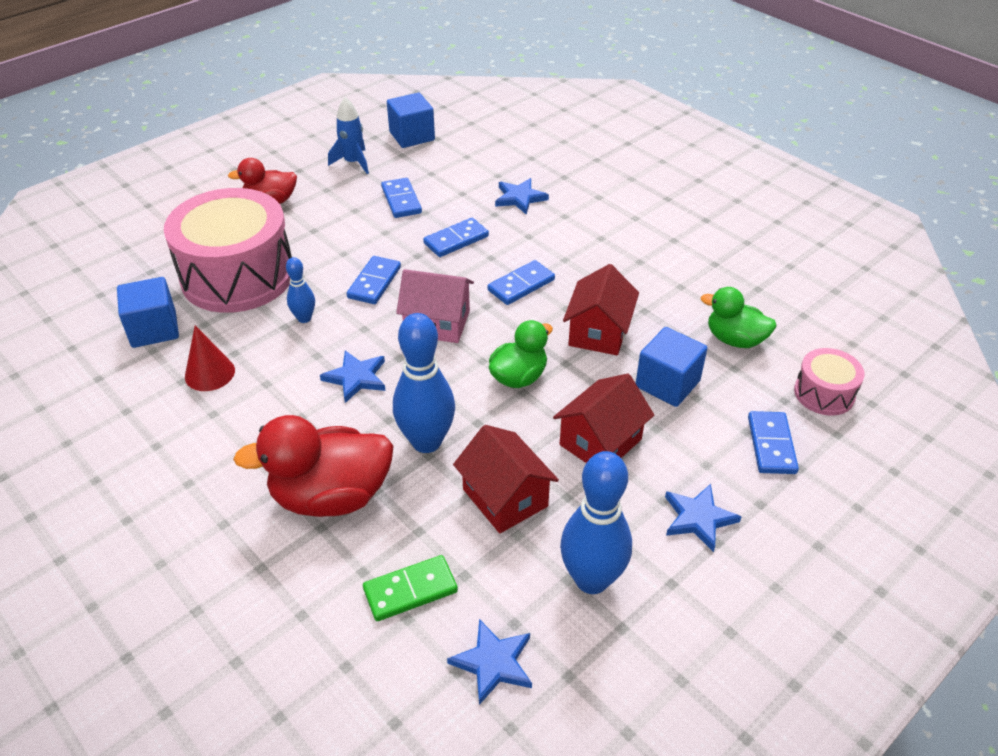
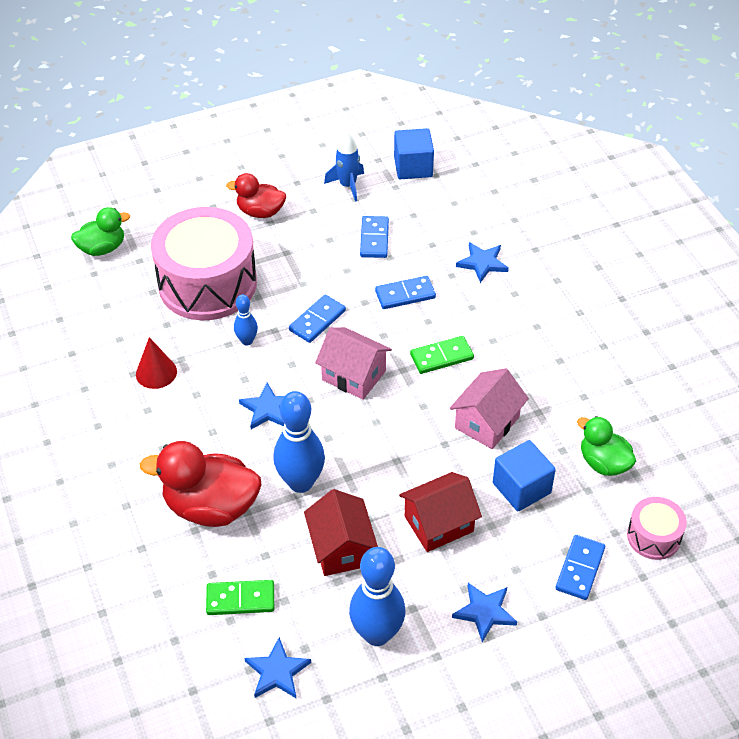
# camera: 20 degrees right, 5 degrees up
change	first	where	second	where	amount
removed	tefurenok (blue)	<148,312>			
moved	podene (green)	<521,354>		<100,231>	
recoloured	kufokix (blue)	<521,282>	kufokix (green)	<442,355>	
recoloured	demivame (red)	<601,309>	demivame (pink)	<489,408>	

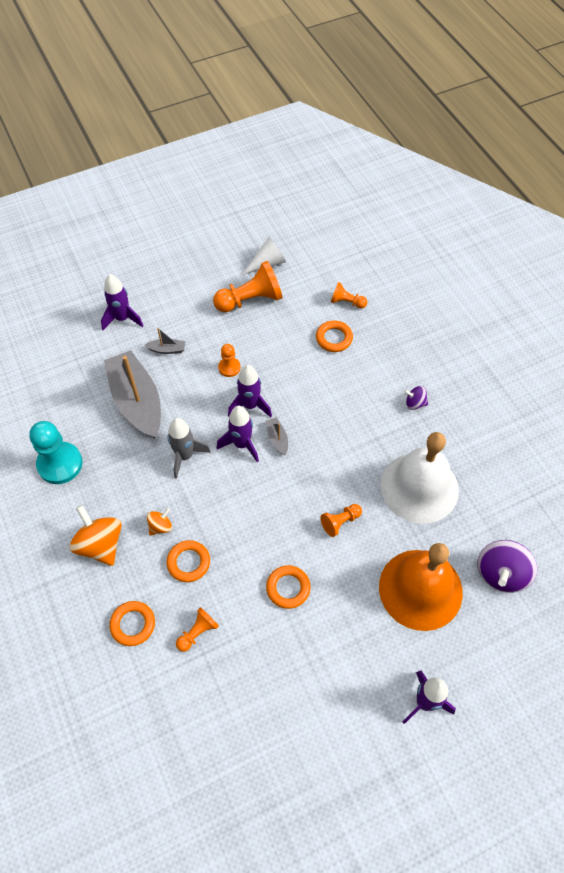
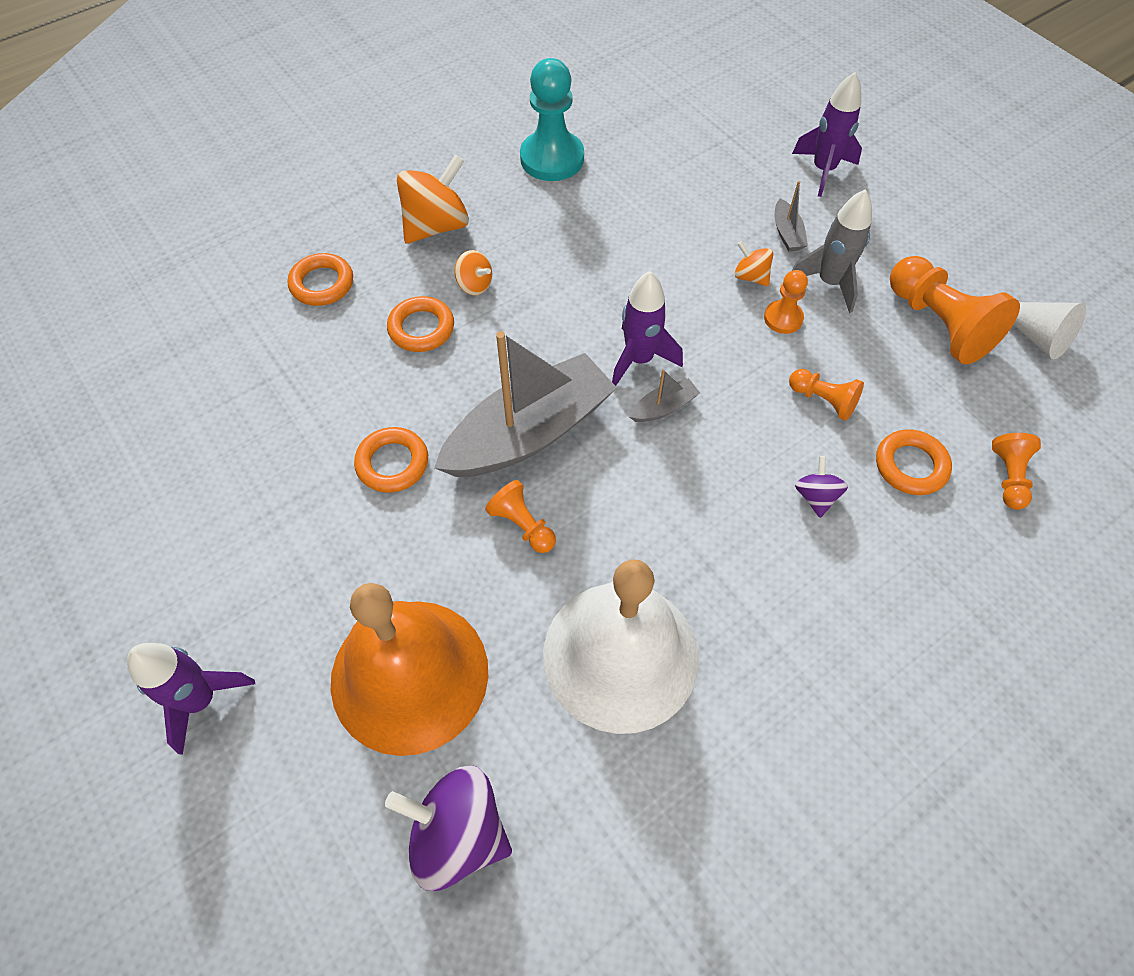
# camera: 80 degrees right, 0 degrees up
change	first	where	second	where	amount
removed	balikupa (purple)	<250,391>			
added			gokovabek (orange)	<754,263>	
moved	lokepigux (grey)	<132,394>		<525,404>	
moved	balikupa (grey)	<189,448>		<832,251>	
moved	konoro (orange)	<197,629>		<826,395>	
moved	gokovabek (purple)	<416,398>		<821,487>	

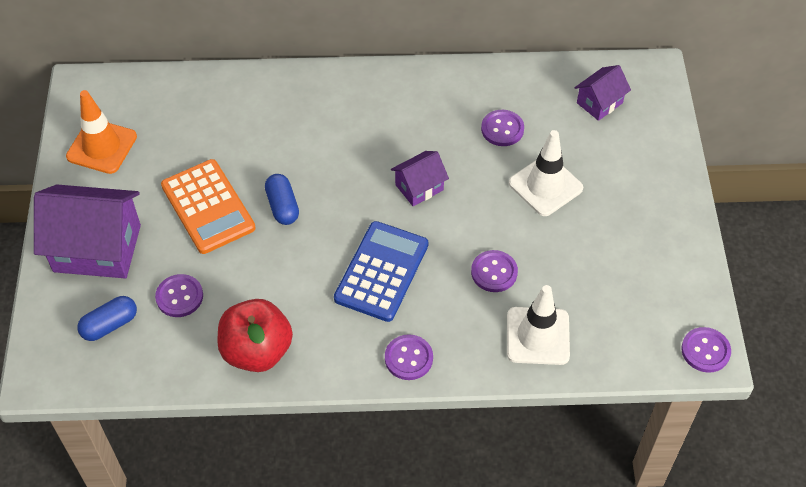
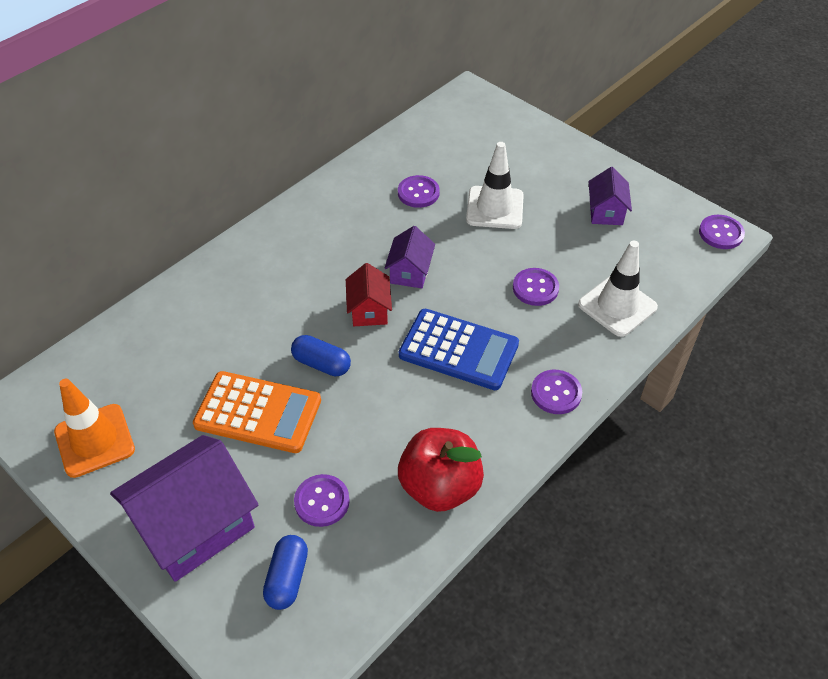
# camera: 45 degrees left, 5 degrees down
change	first	where	second	where	amount
added			demivame (red)	<369,294>	
moved	demivame (purple)	<602,93>		<610,196>	
turned	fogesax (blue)	<381,271>		<459,349>	135 degrees clockwise

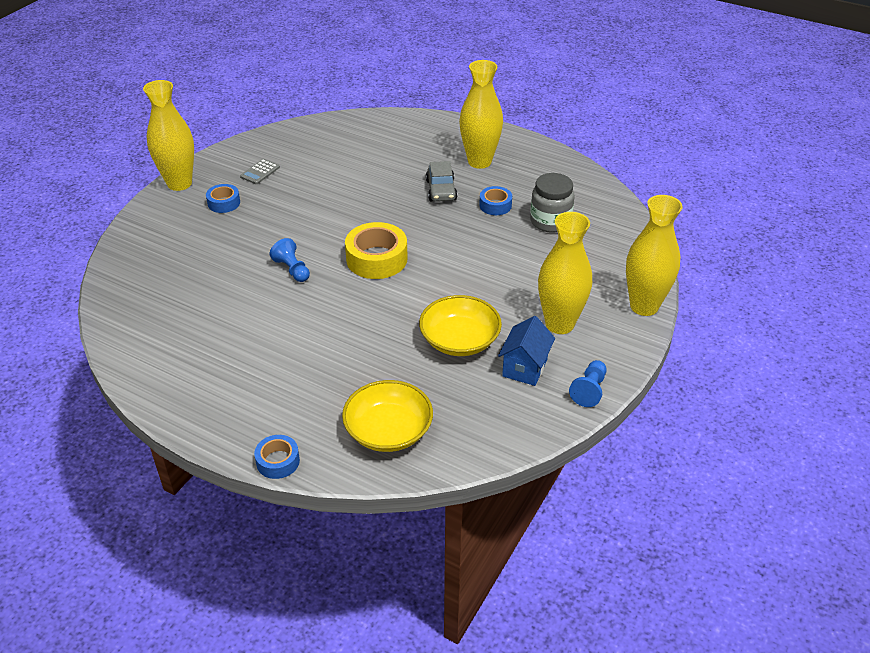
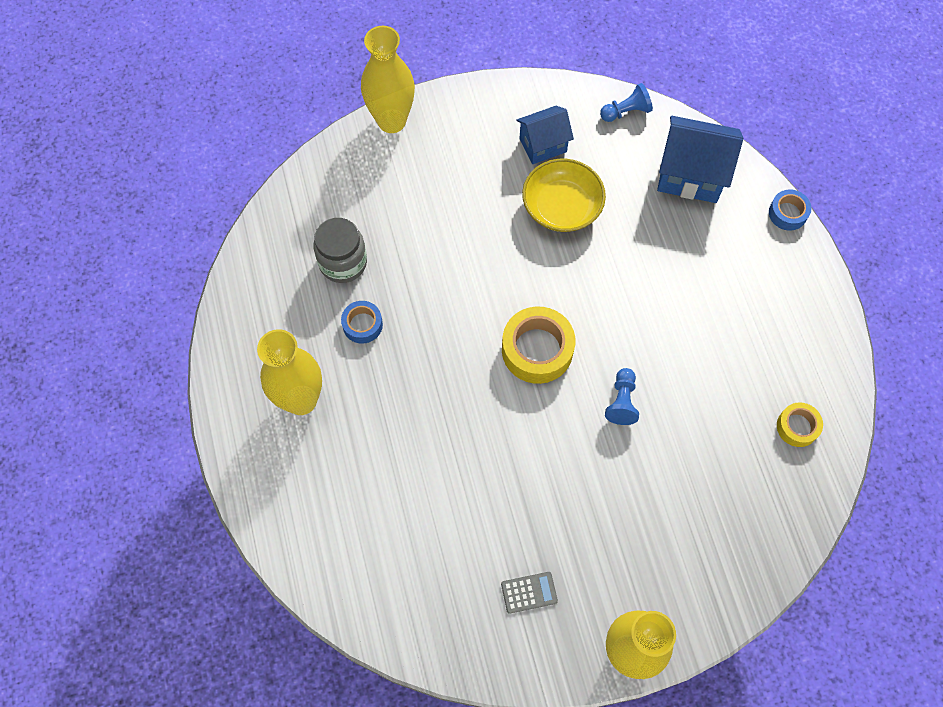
# camera: 135 degrees left, 25 degrees up
change	first	where	second	where	amount
removed	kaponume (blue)	<223,198>			
removed	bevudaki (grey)	<441,181>			
removed	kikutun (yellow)	<565,273>			
added			kaponume (yellow)	<800,424>	
moved	konoro (blue)	<587,383>		<626,102>	
replaced	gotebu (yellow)	<387,416>	demivame (blue)	<700,159>	

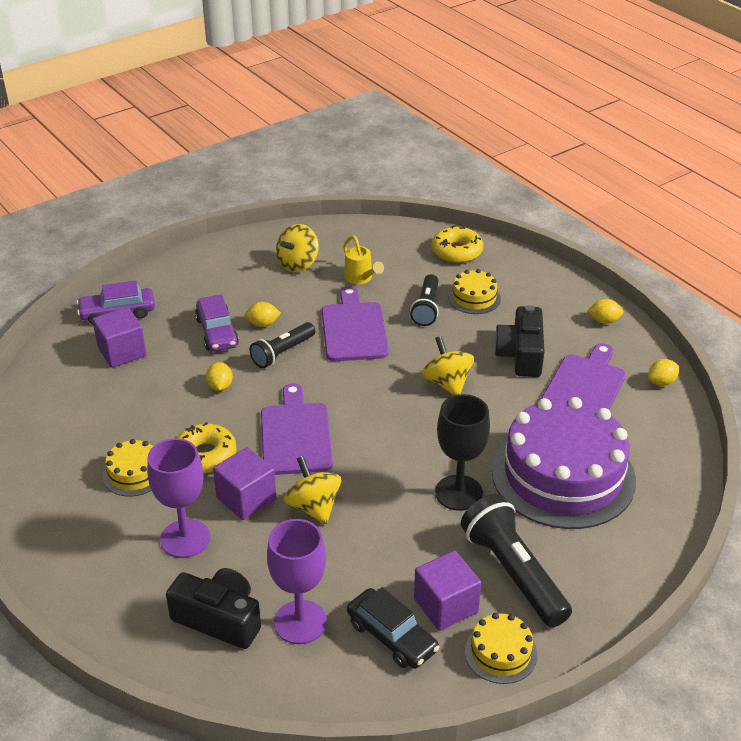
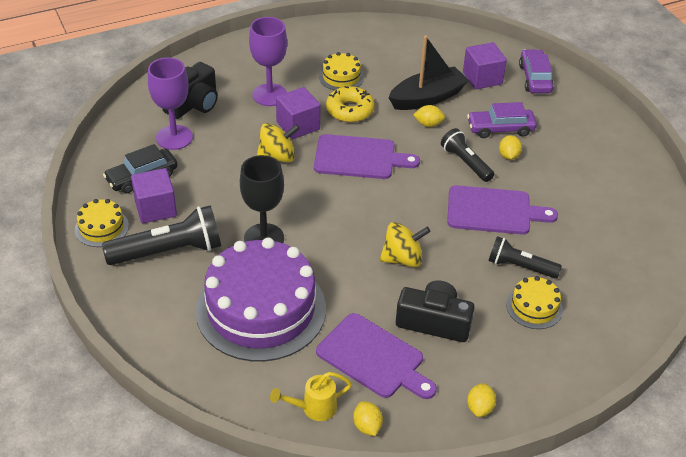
# camera: 100 degrees right, 5 degrees up
change	first	where	second	where	amount
removed	gokovabek (yellow)	<297,248>			
removed	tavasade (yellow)	<457,244>			
added			lokepigux (black)	<428,72>	
moved	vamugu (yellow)	<363,259>		<311,396>	

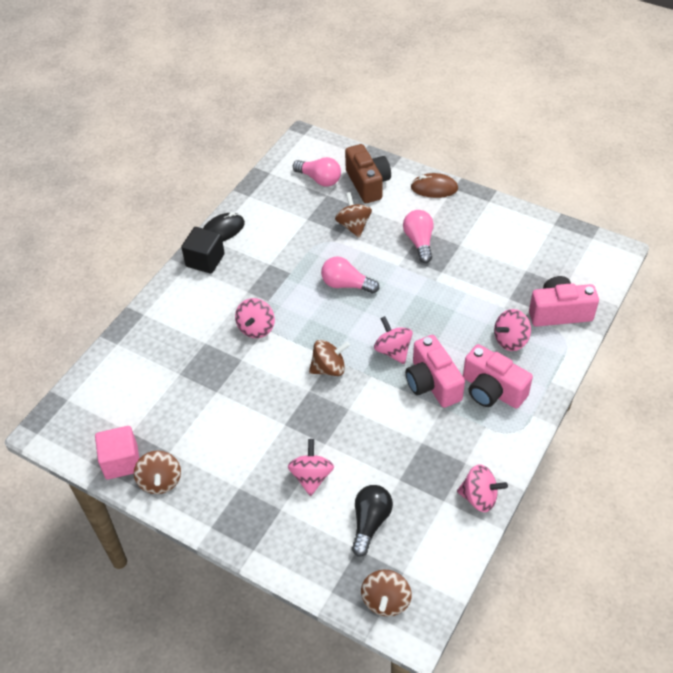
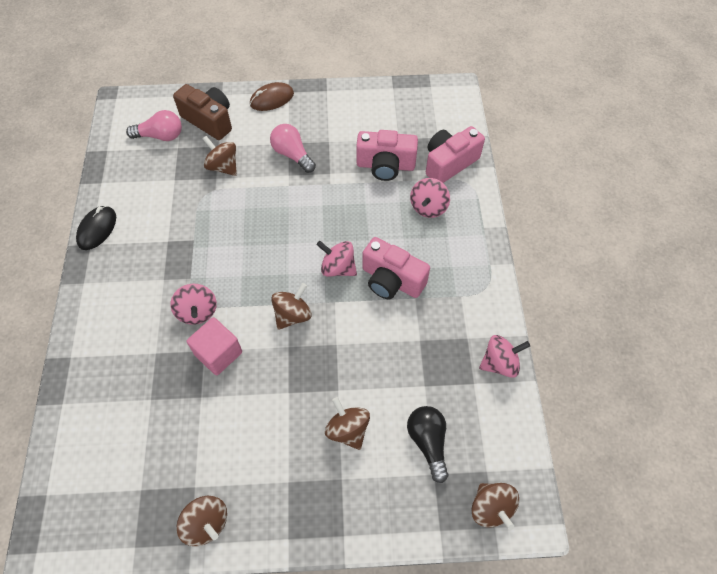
# camera: 35 degrees left, 10 degrees up
change	first	where	second	where	amount
removed	tefurenok (black)	<202,250>			
removed	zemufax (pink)	<350,275>			
moved	tefurenok (pink)	<117,453>		<214,346>	
moved	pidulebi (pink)	<498,376>		<387,155>	
recoloured	gokovabek (pink)	<311,467>	gokovabek (brown)	<347,423>	

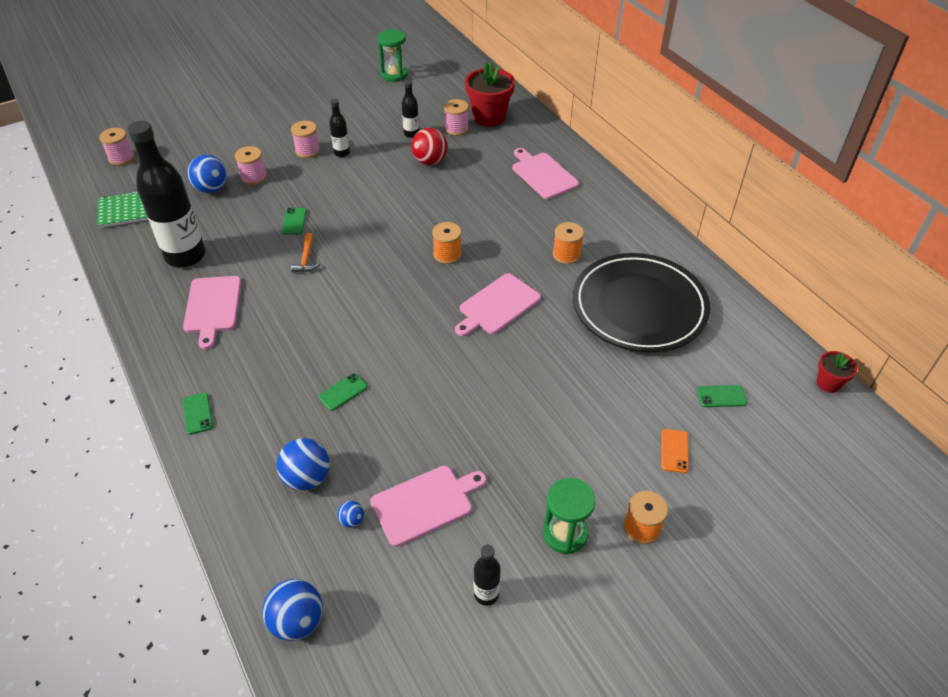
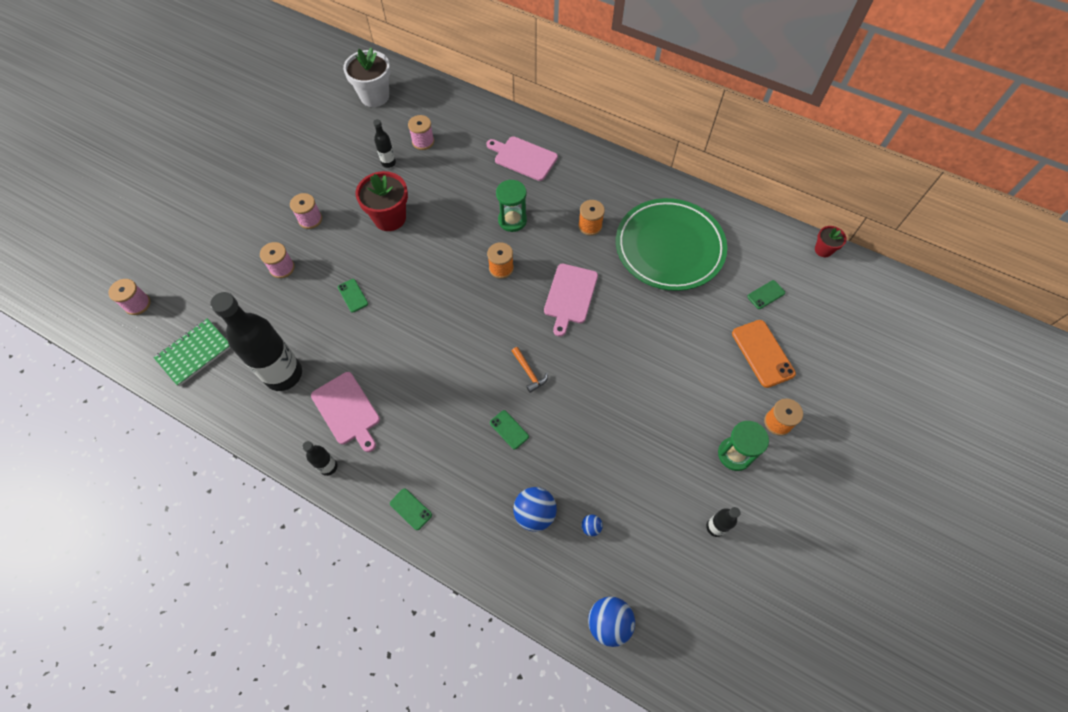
# camera: 30 degrees left, 15 degrees up
change	first	where	second	where	amount
removed	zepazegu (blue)	<207,174>			
removed	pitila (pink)	<428,506>			
removed	zepazegu (red)	<429,146>			
added			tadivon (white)	<366,77>	
moved	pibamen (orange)	<305,252>		<530,370>	
moved	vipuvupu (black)	<339,128>		<319,458>	
moved	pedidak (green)	<393,55>		<511,206>	
moved	tadivon (red)	<490,94>		<382,201>	
recoloured	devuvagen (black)	<641,302>	devuvagen (green)	<671,244>	
turned	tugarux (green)	<343,392>		<509,430>	60 degrees counterclockwise
resized	tugarux (orange)	<675,451>		<764,354>	x1.84

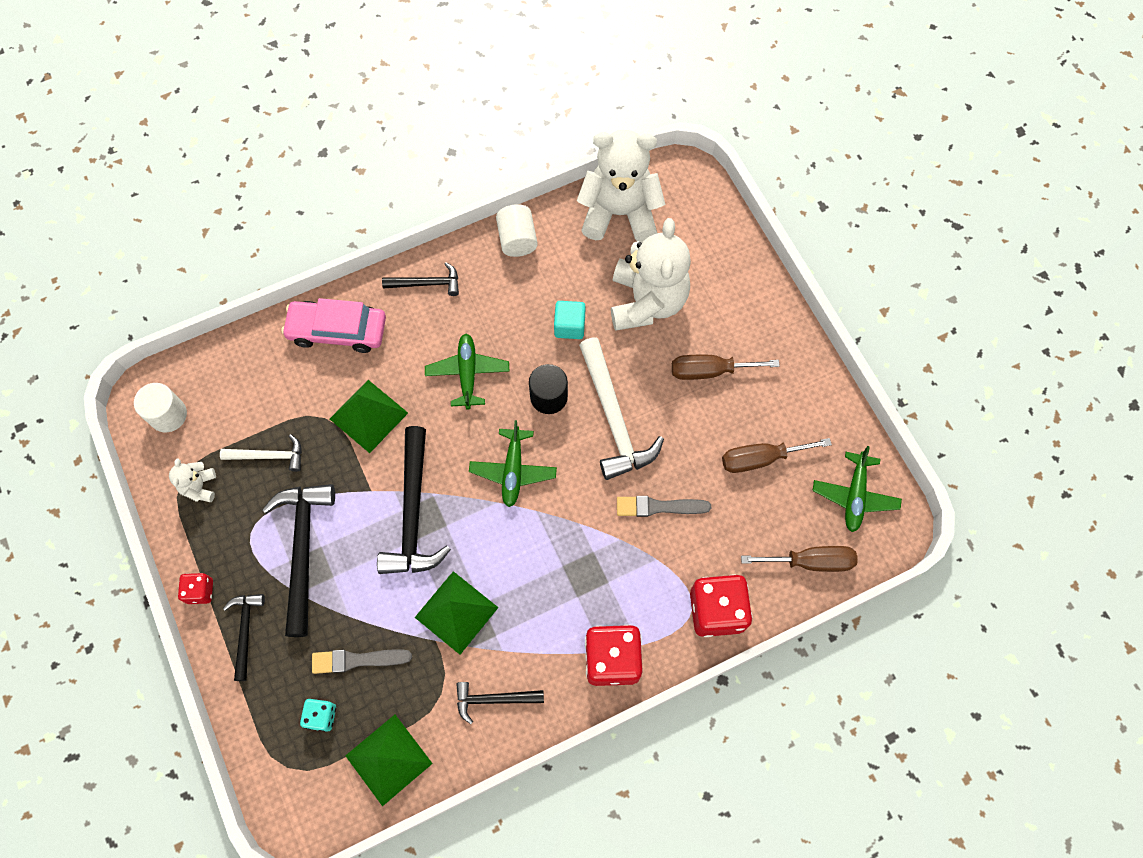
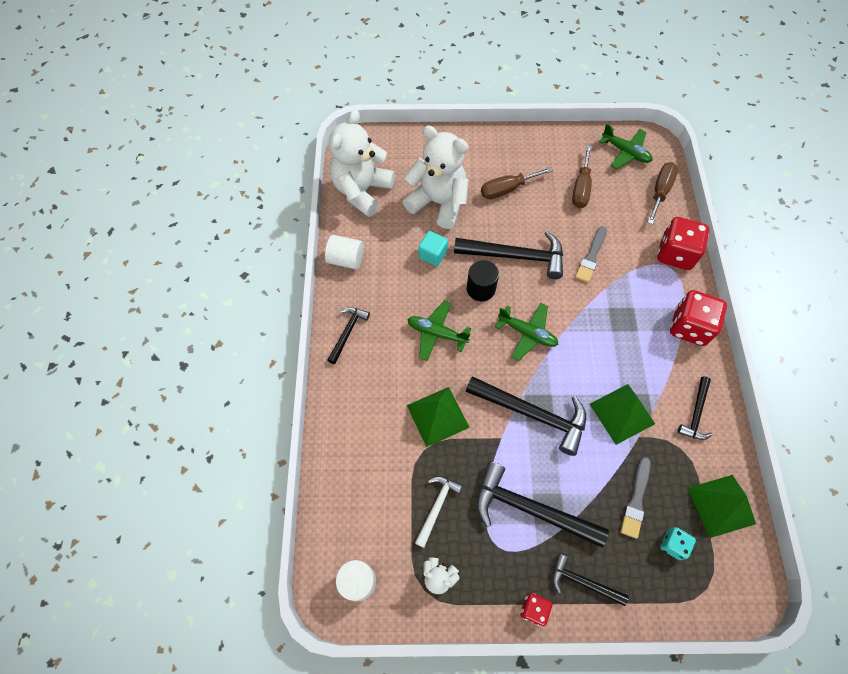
# camera: 65 degrees left, 5 degrees down
change	first	where	second	where	amount
removed	bevudaki (pink)	<334,325>			
recoloured	pibamen (white)	<621,408>	pibamen (black)	<508,255>	
turned	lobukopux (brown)	<726,367>		<517,183>	45 degrees clockwise

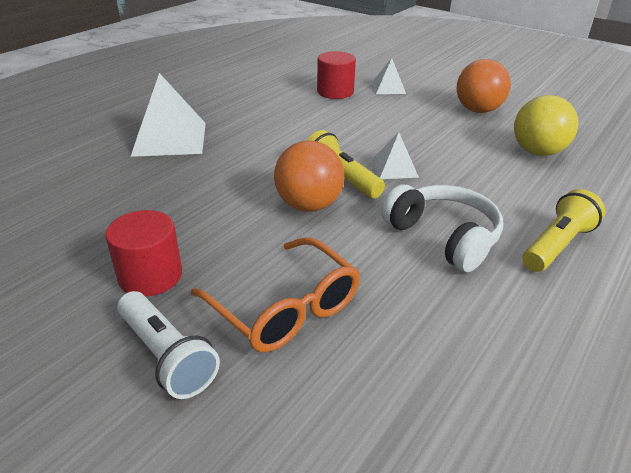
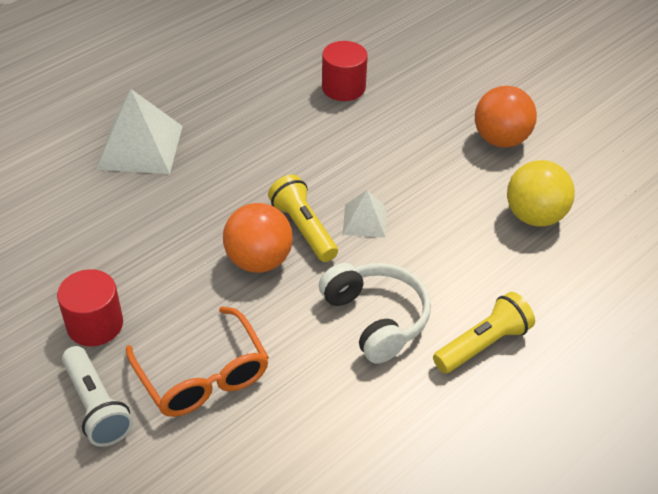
# camera: 10 degrees right, 10 degrees up
change	first	where	second	where	amount
removed	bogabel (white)	<389,76>			

